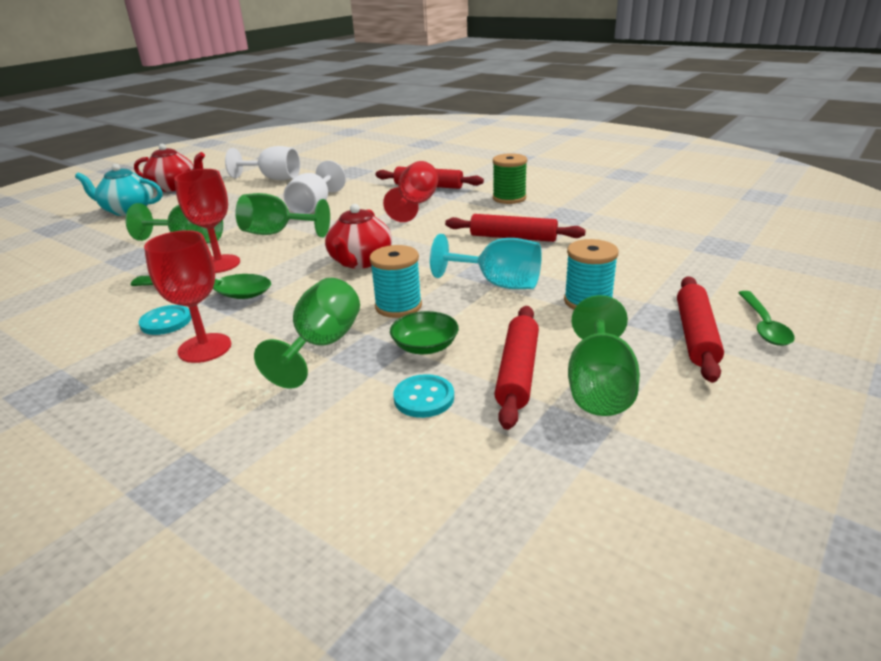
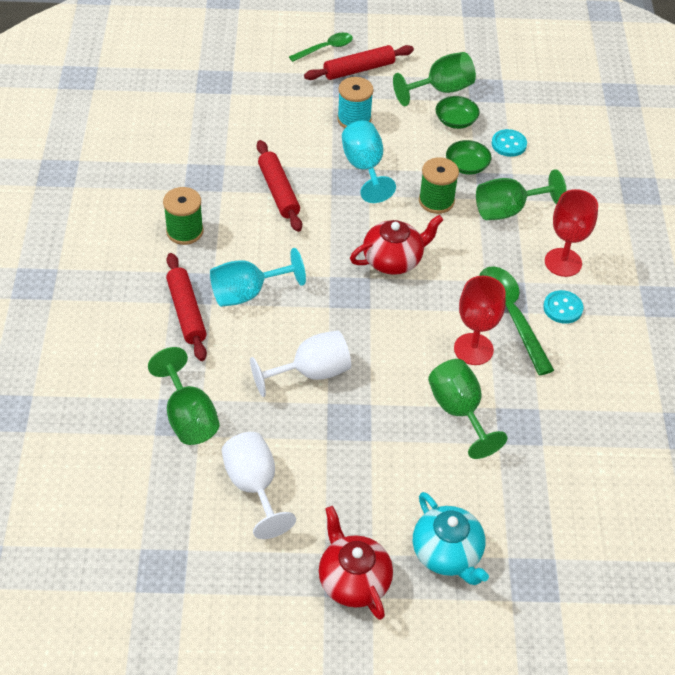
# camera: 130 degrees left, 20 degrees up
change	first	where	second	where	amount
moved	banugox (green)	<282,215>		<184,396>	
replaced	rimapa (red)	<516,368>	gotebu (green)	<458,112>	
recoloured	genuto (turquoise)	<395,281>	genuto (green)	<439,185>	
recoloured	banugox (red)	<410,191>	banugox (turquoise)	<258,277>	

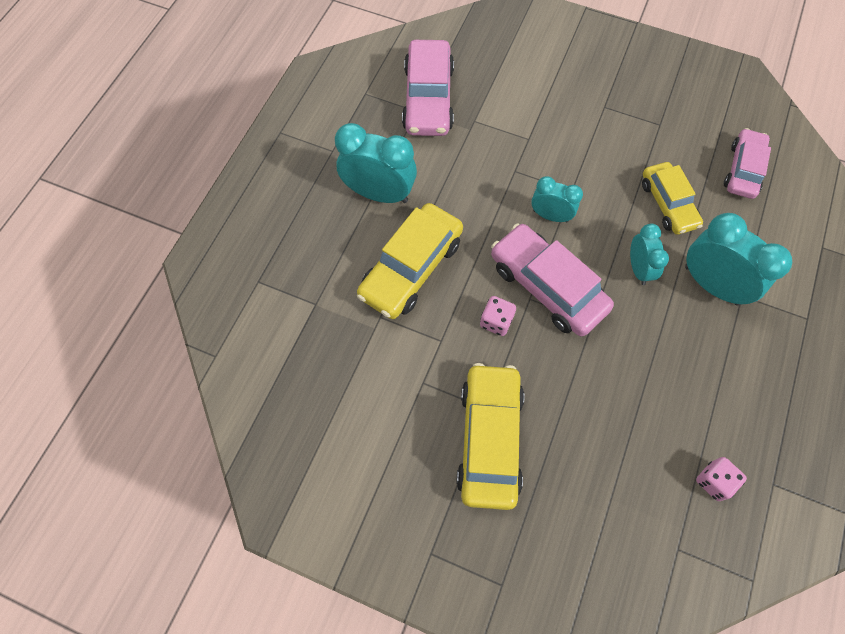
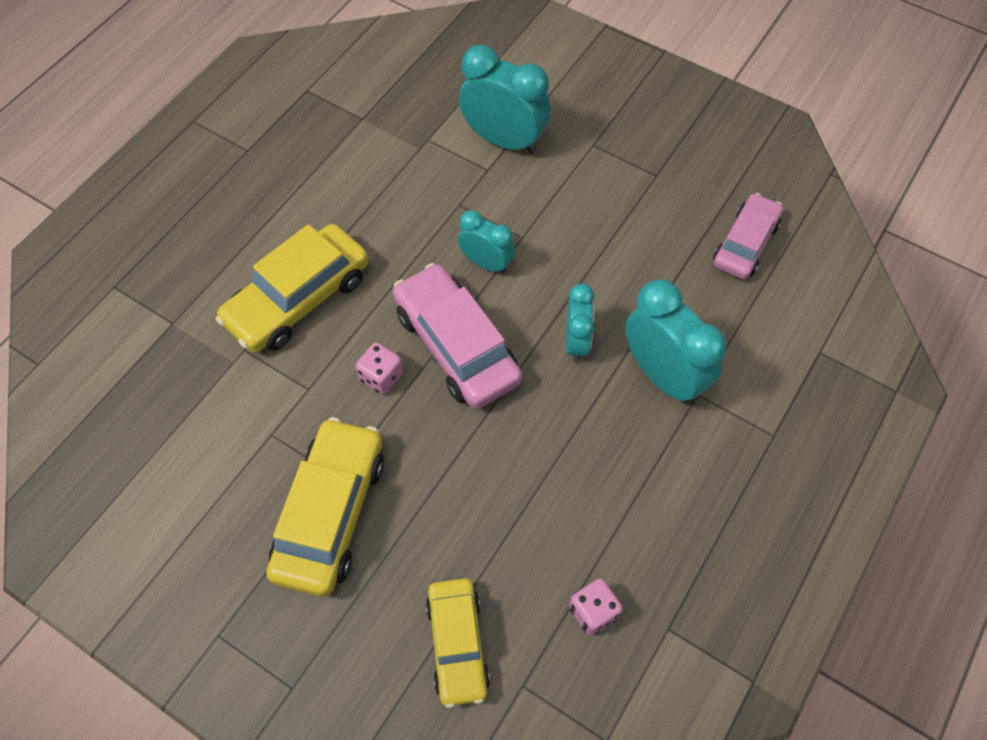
# camera: 10 degrees right, 5 degrees down
change	first	where	second	where	amount
removed	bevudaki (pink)	<428,88>			
moved	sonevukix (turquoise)	<376,163>		<504,99>	
moved	bevudaki (yellow)	<672,198>		<458,643>	

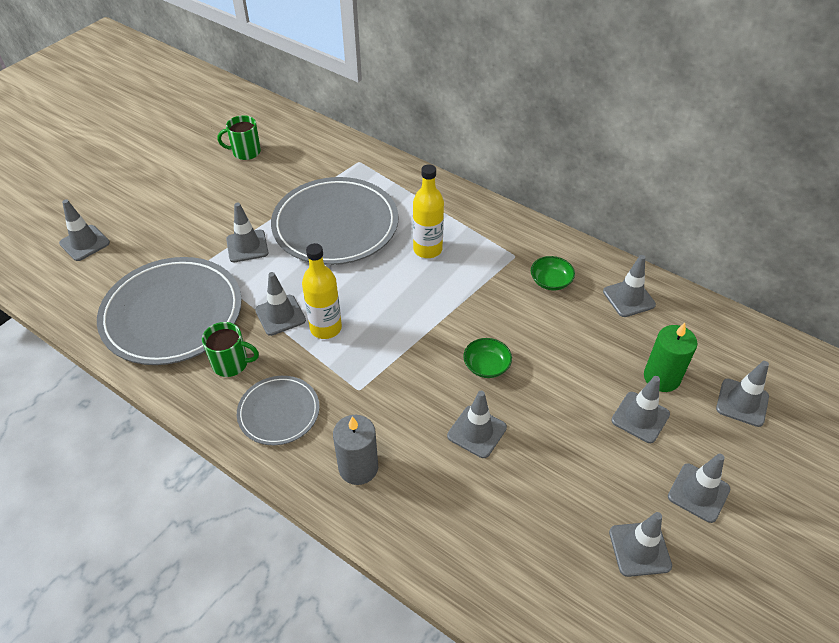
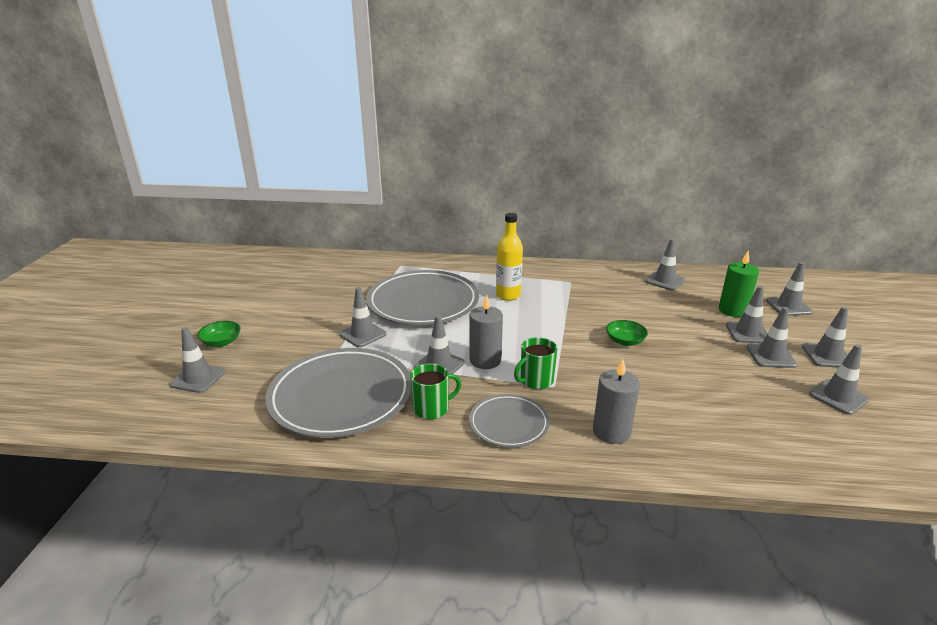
# camera: 30 degrees left, 20 degrees down
change	first	where	second	where	amount
moved	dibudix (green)	<239,137>		<535,363>	
moved	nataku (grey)	<477,424>		<772,337>	
moved	gotebu (green)	<553,273>		<219,334>	
replaced	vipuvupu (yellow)	<322,291>	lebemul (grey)	<486,331>	

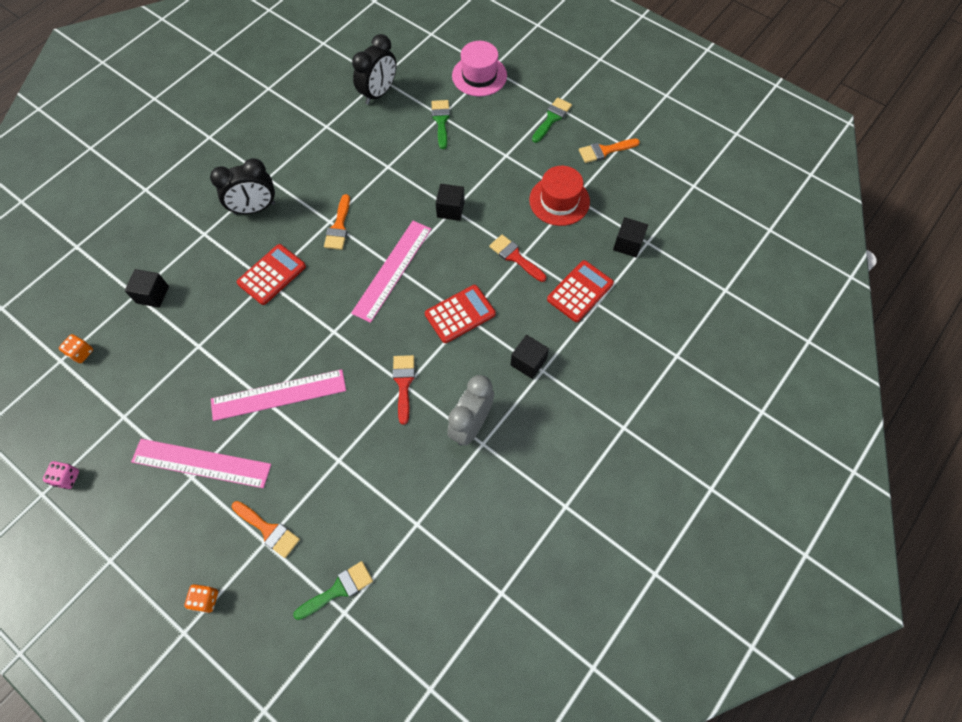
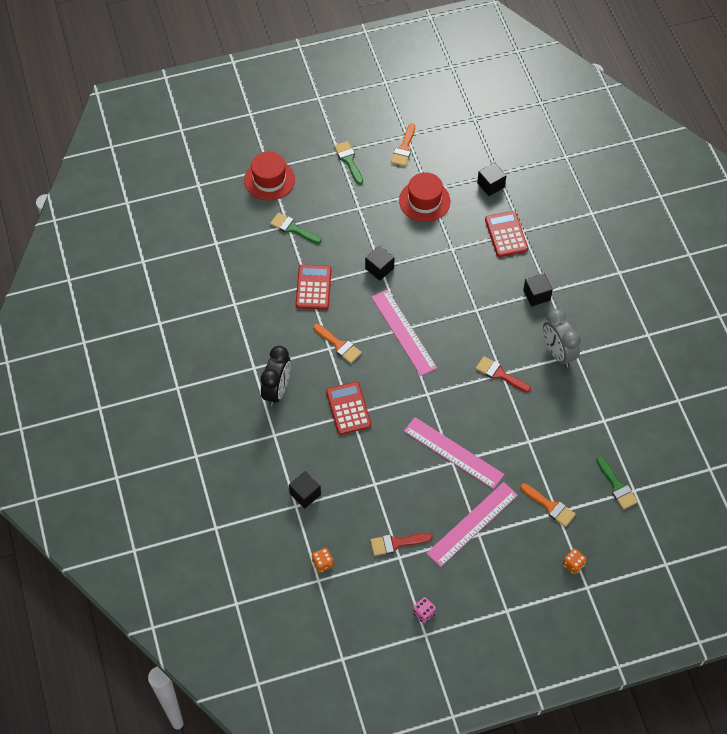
# camera: 55 degrees left, 5 degrees down
change	first	where	second	where	amount
removed	sonevukix (black)	<374,69>			
moved	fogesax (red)	<460,314>		<314,287>	
moved	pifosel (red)	<517,258>		<401,544>	
recoloured	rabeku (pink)	<479,68>	rabeku (red)	<269,176>	
turned	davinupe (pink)	<278,395>		<454,453>	75 degrees counterclockwise
turned	pifosel (orange)	<266,529>		<548,505>	60 degrees clockwise
turned	pifosel (green)	<333,590>		<617,483>	150 degrees clockwise

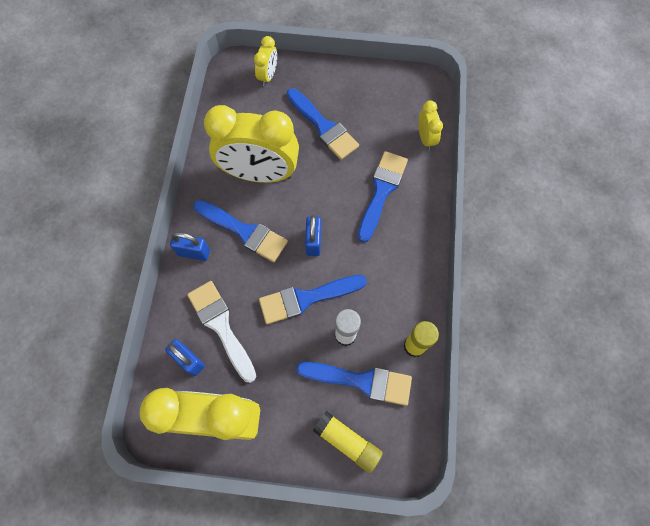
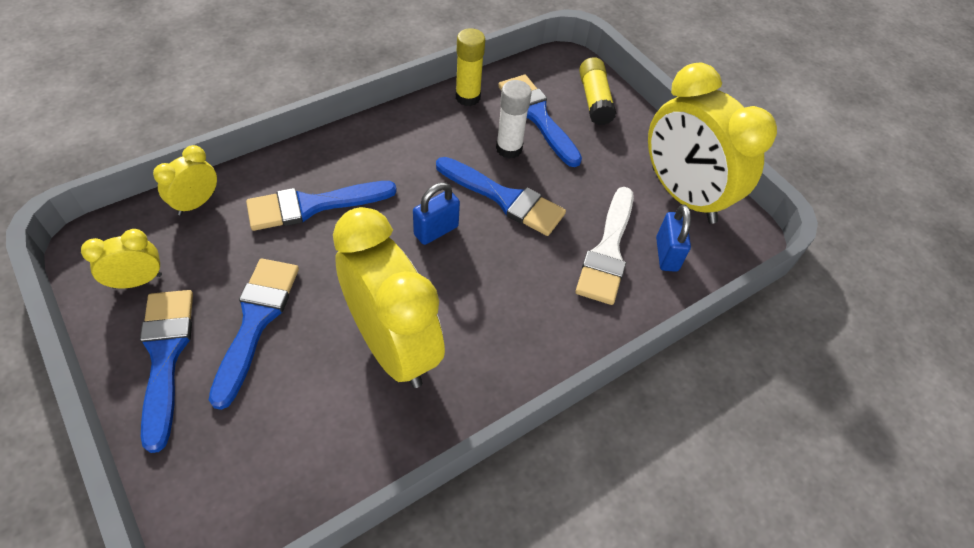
# camera: 135 degrees left, 15 degrees down
change	first	where	second	where	amount
removed	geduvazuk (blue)	<190,246>			
moved	pifosel (blue)	<240,231>		<166,371>	
moved	sonevukix (yellow)	<265,61>		<121,259>	

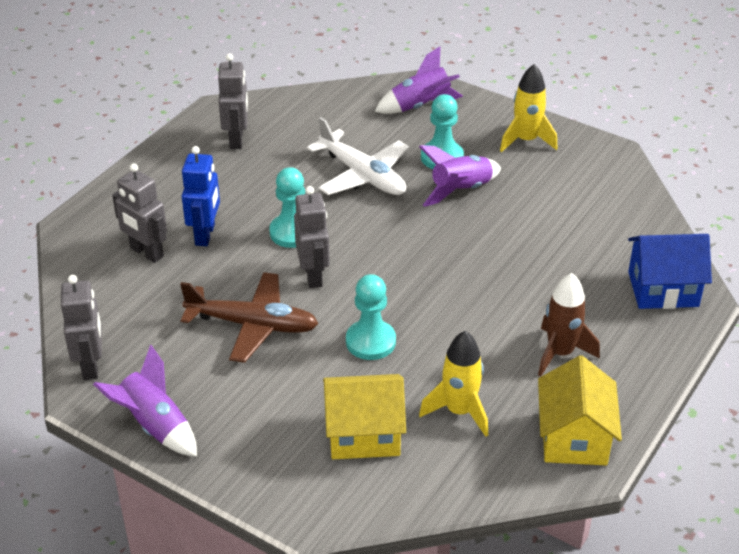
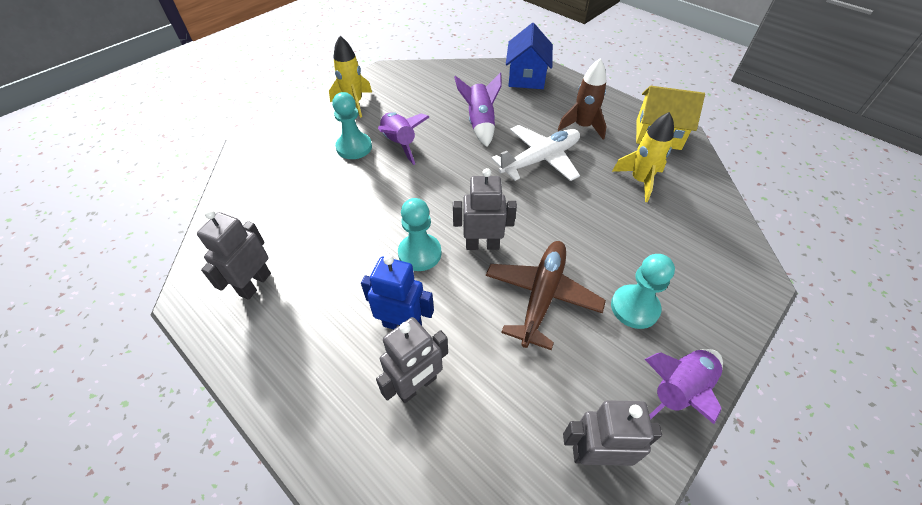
# camera: 80 degrees left, 10 degrees up
change	first	where	second	where	amount
removed	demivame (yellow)	<364,416>			
moved	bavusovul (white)	<358,156>		<535,153>	
moved	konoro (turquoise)	<371,317>		<643,291>	
moved	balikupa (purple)	<418,80>		<478,110>	
turned	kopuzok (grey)	<233,101>		<234,255>	75 degrees counterclockwise

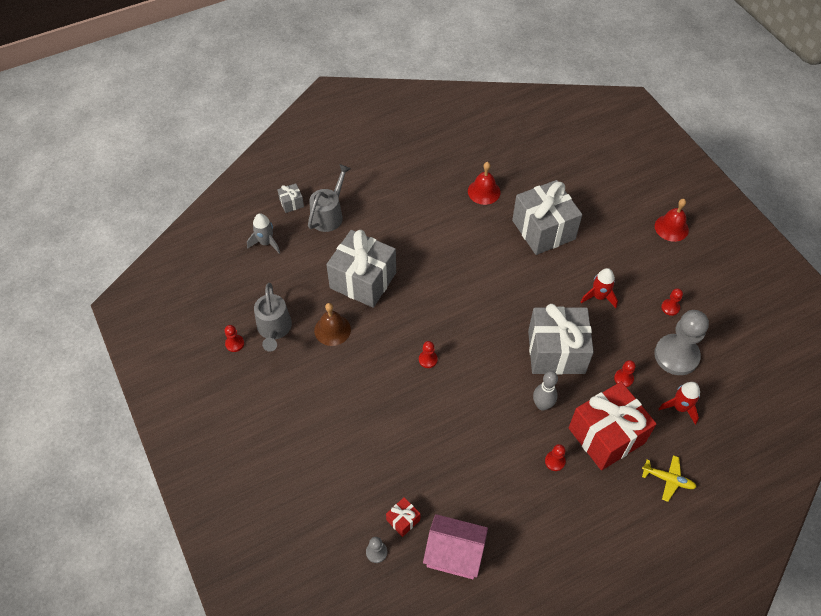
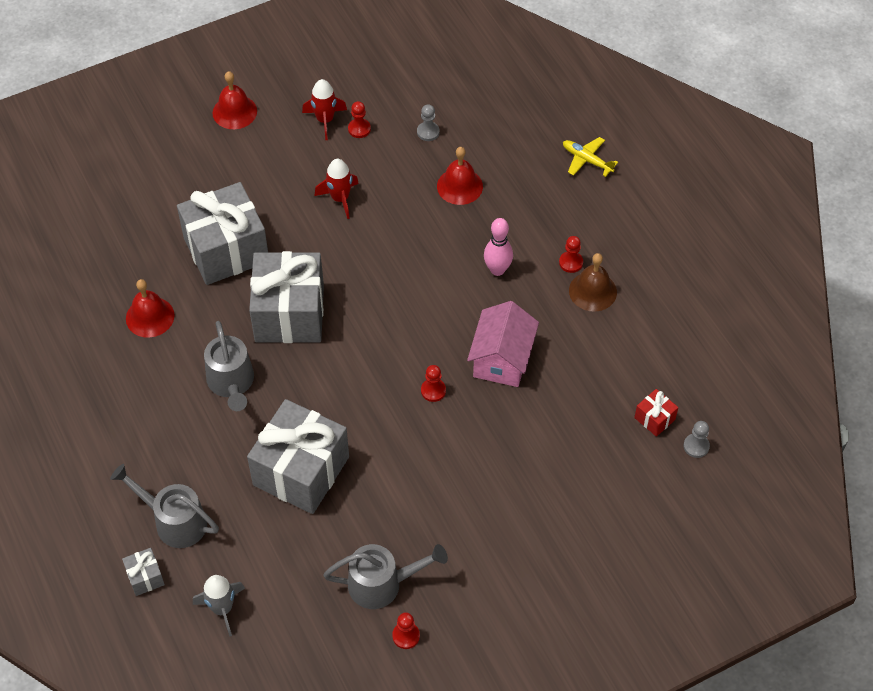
# camera: 90 degrees left, 0 degrees up
change	first	where	second	where	amount
removed	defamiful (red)	<613,426>			
added			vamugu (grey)	<229,366>	
moved	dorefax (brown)	<332,324>		<593,282>	
moved	demivame (pink)	<455,546>		<503,344>	
moved	defamiful (grey)	<561,339>		<286,297>	
moved	balikupa (red)	<679,403>		<324,109>	
replaced	konoro (red)	<625,373>	dorefax (red)	<460,176>	
recoloured	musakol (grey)	<545,391>	musakol (pink)	<498,247>	
turned	bavusovul (yellow)	<669,478>		<590,157>	75 degrees counterclockwise
resized	konoro (grey)	<681,342>		<428,122>	x0.43

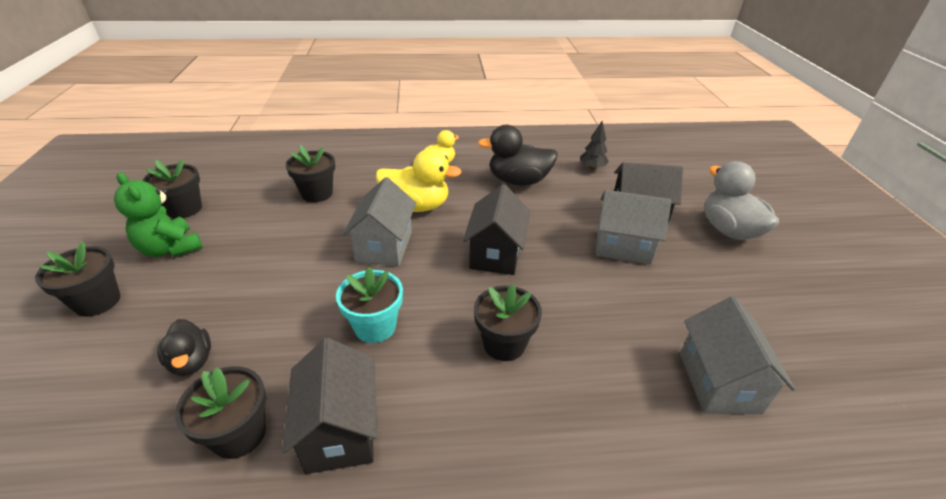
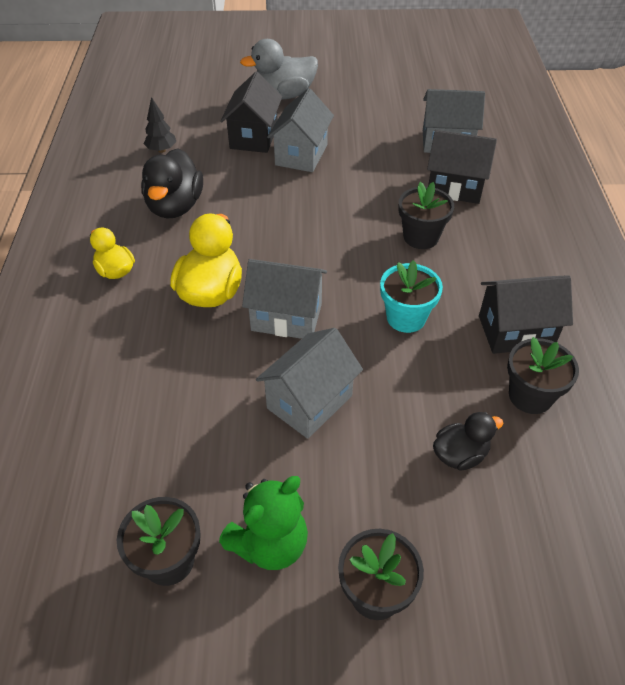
# camera: 85 degrees left, 10 degrees up
change	first	where	second	where	amount
removed	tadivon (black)	<310,173>			
added			demivame (grey)	<309,383>	
moved	demivame (black)	<496,229>		<462,167>	

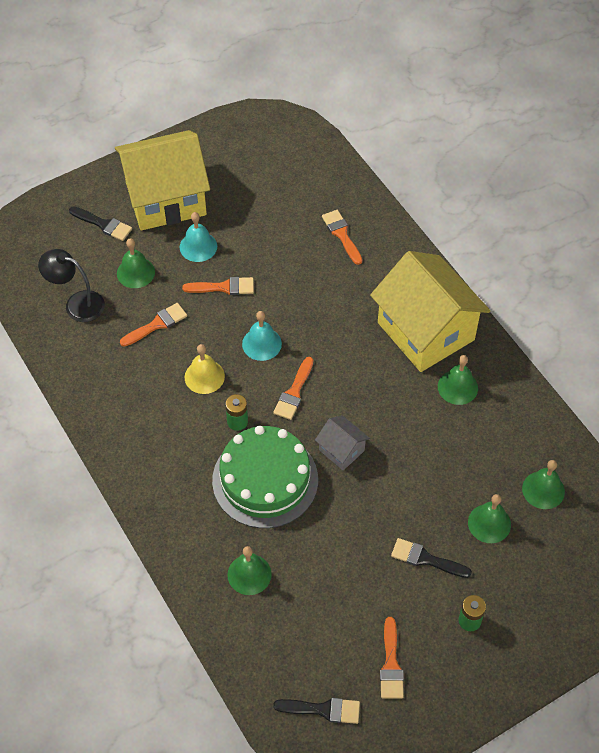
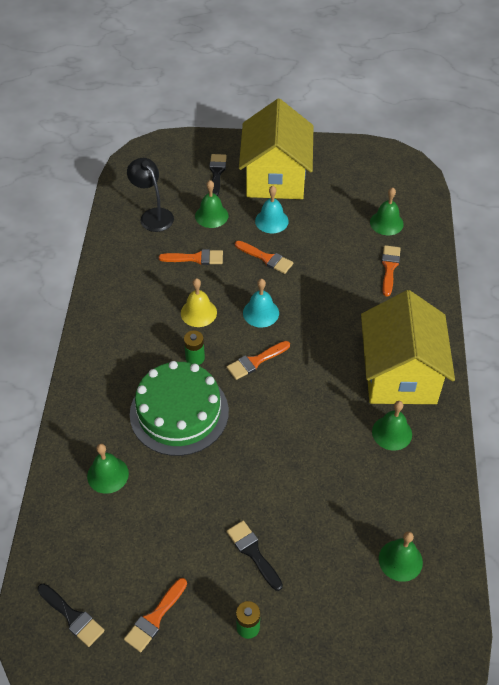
# camera: 35 degrees right, 5 degrees down
change	first	where	second	where	amount
removed	demivame (grey)	<342,442>			
moved	dorefax (green)	<489,518>		<387,211>	
turned	pifosel (black)	<100,223>		<218,175>	150 degrees counterclockwise
turned	demivame (yellow)	<162,180>		<276,149>	75 degrees clockwise

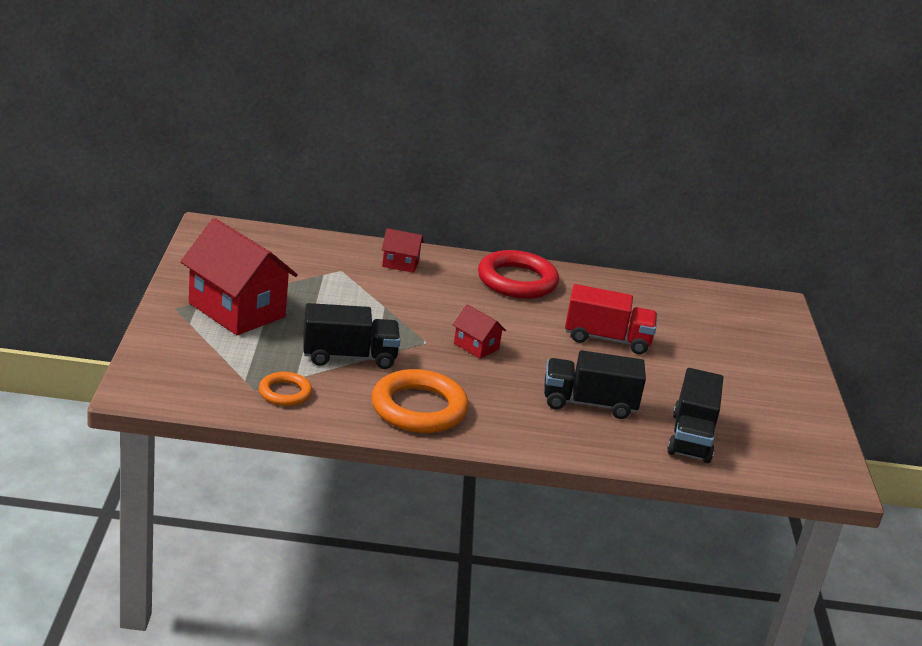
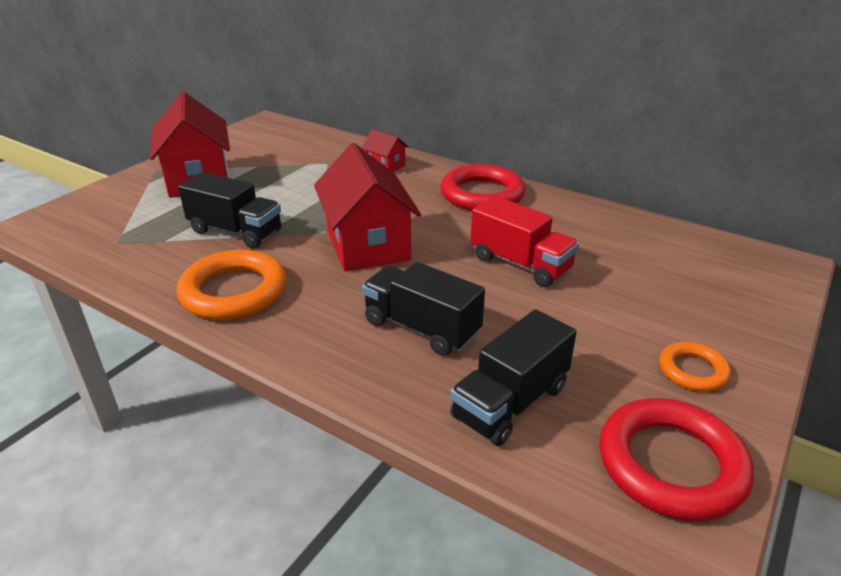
# camera: 35 degrees right, 5 degrees up
change	first	where	second	where	amount
added			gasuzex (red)	<676,459>	
moved	gasuzex (orange)	<285,389>		<695,366>	
resized	demivame (red)	<479,331>		<367,207>	x2.14

